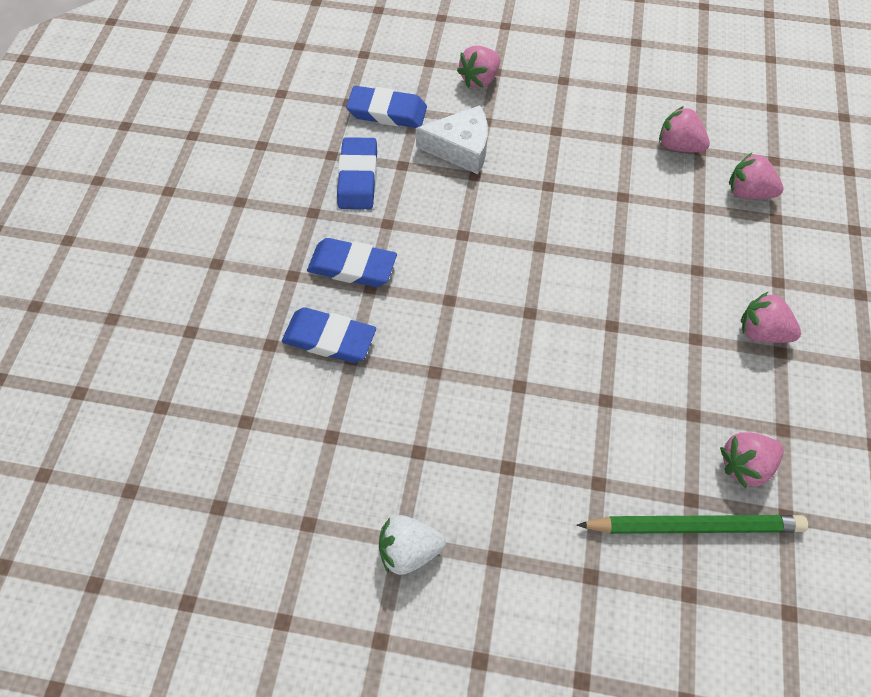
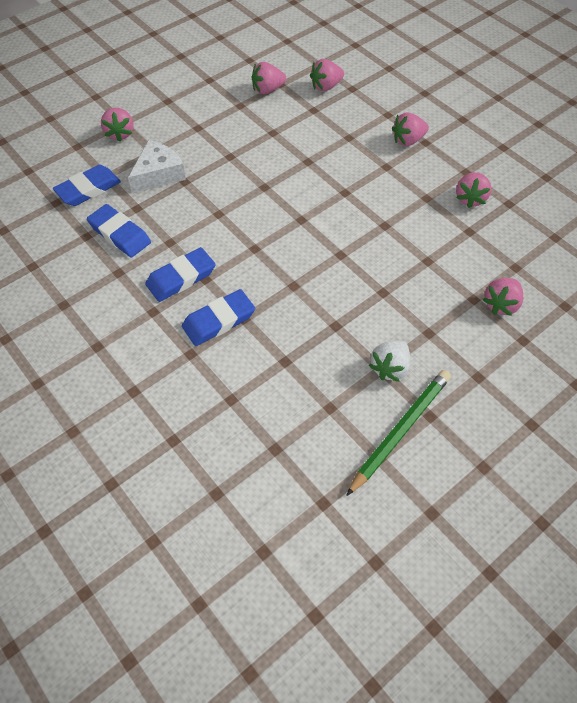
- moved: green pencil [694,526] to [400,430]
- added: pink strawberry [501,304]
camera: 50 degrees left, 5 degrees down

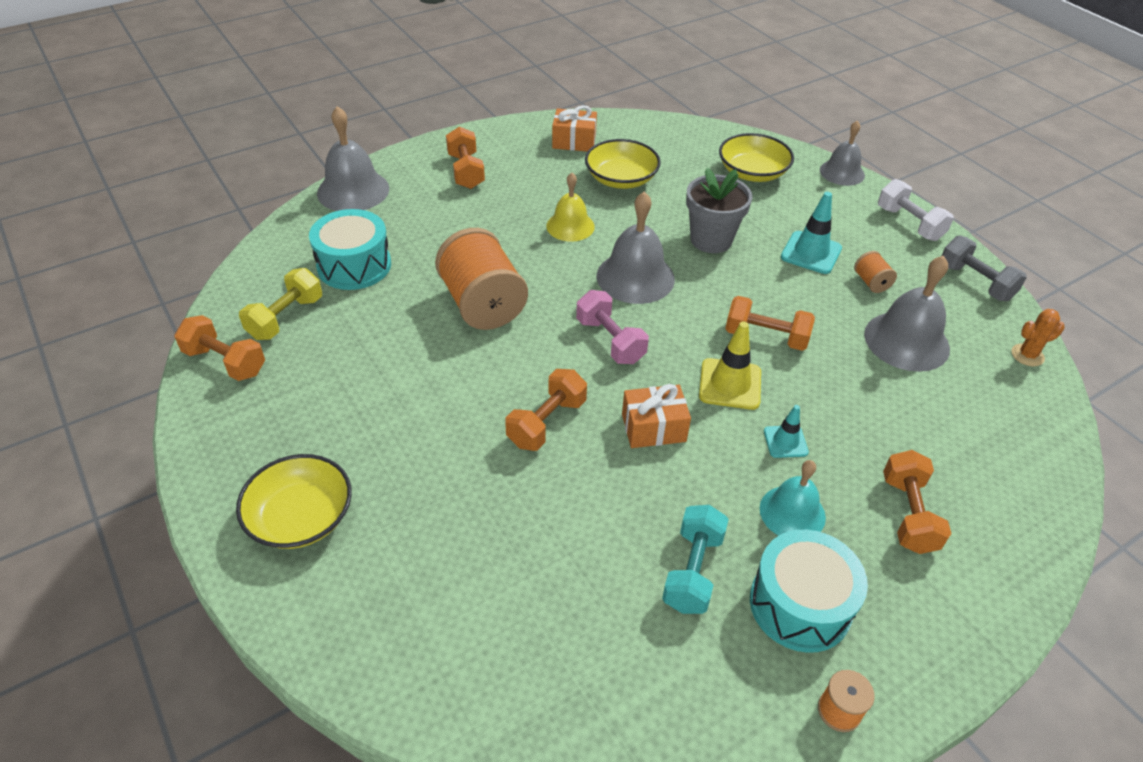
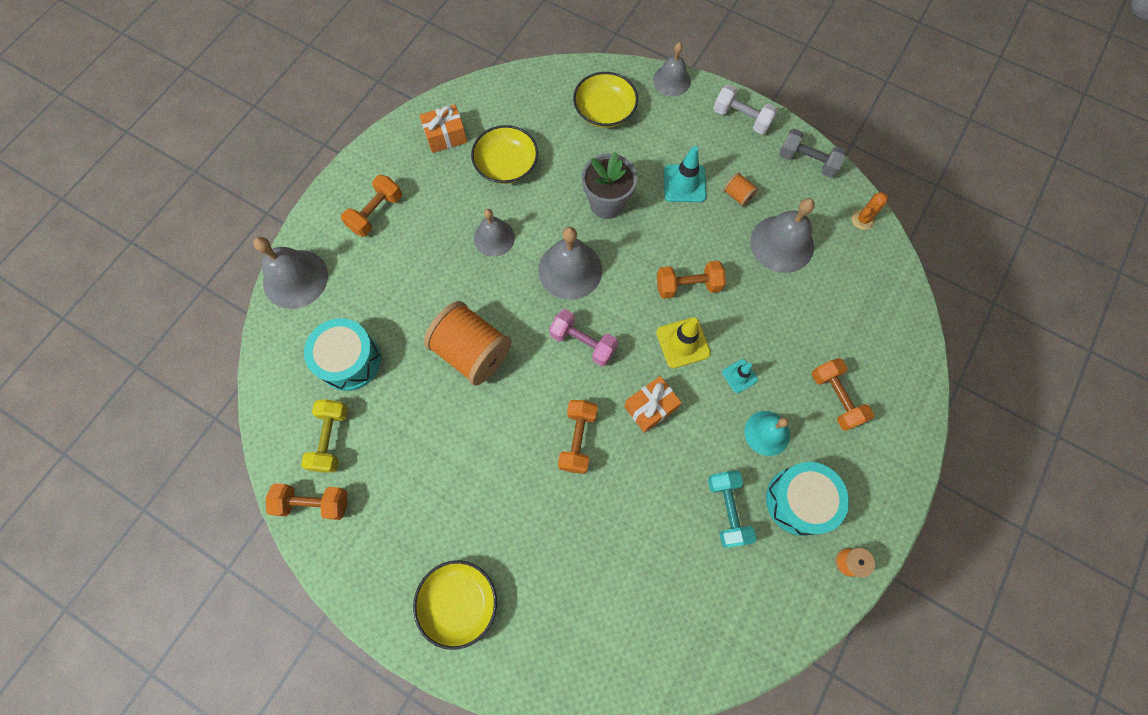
- turned: orange dumbbell [466,171] = [376,213] 75 degrees clockwise
- recoloured: yellow bell [570,226] to grey bell [494,238]
camera: 25 degrees left, 25 degrees up

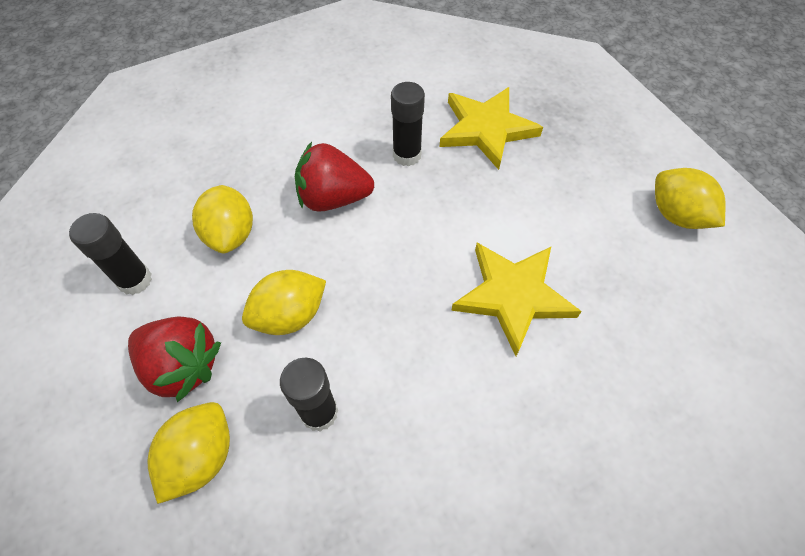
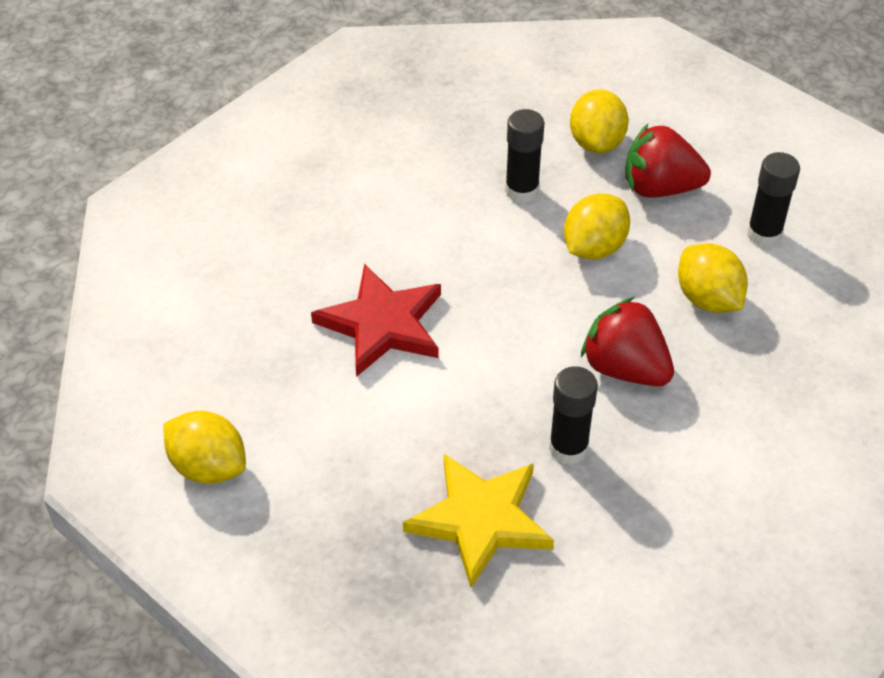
- turned: red strawberry [333,198] = [625,368] 120 degrees counterclockwise
- recoloured: yellow star [513,296] to red star [382,324]
camera: 160 degrees right, 10 degrees down

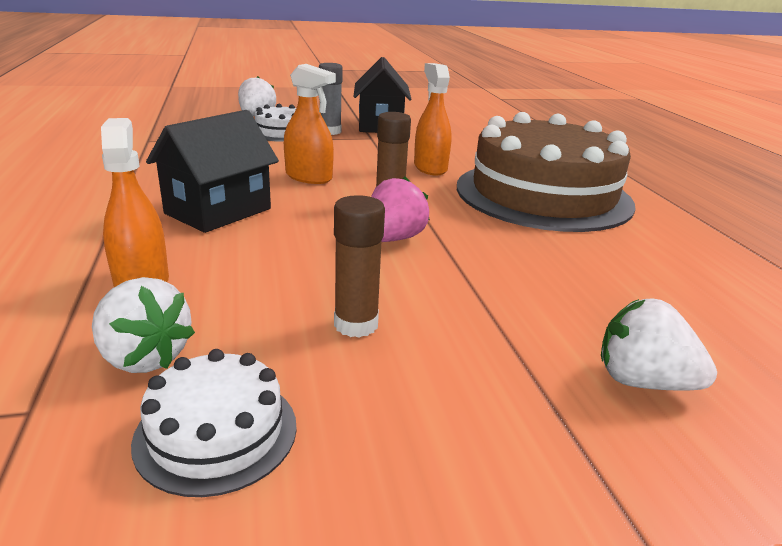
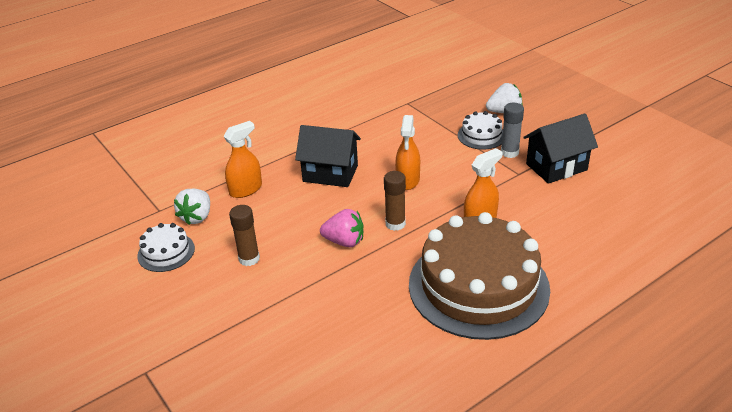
- removed: white strawberry [642,381]
camera: 70 degrees right, 10 degrees up

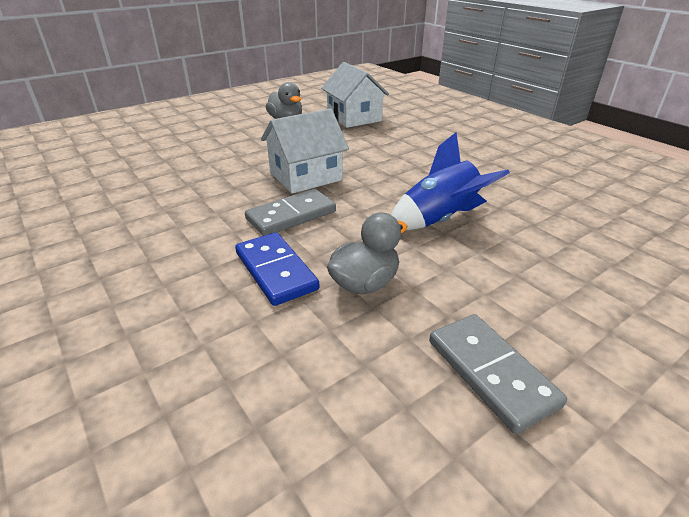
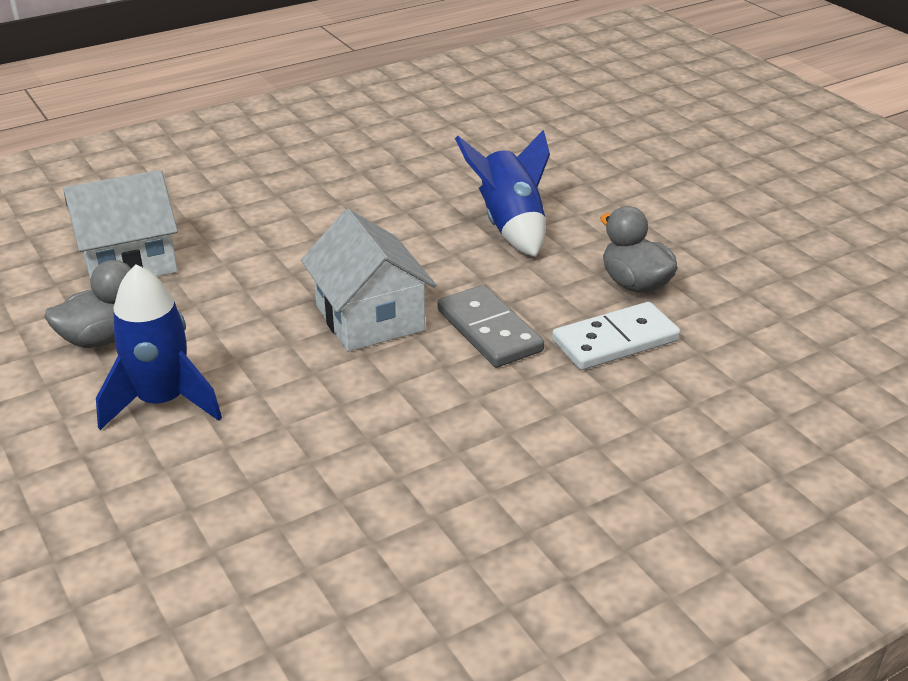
- recoloured: blue domino [275,271] to white domino [615,341]
- removed: grey domino [491,372]
- added: blue rocket [162,402]
camera: 85 degrees left, 0 degrees up

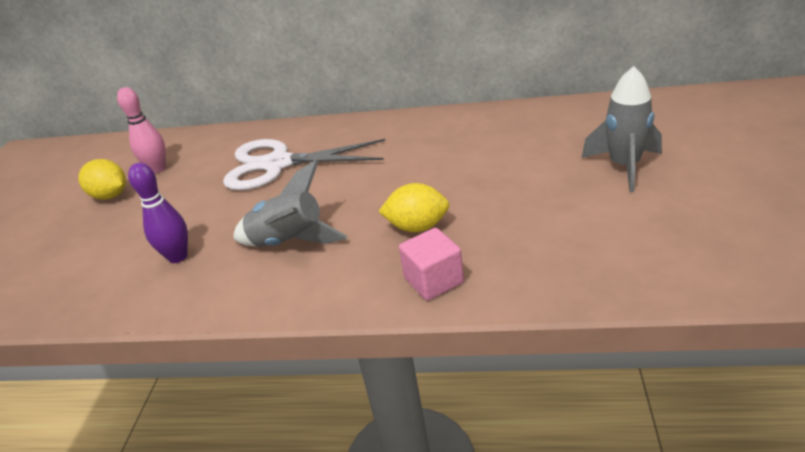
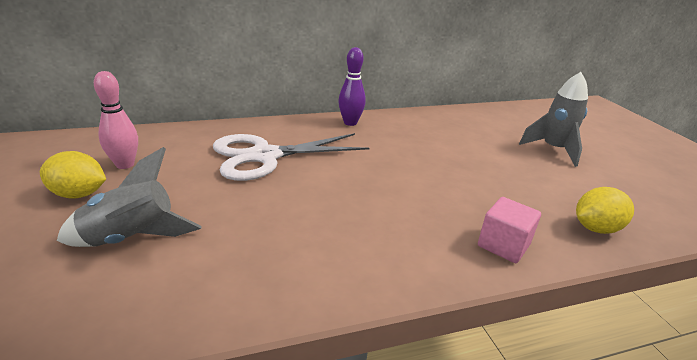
- moved: grey rocket [289,242] to [131,239]
- moved: purple bowling pin [178,257] to [350,123]
- moved: yellow lemon [417,227] to [595,228]
camera: 30 degrees left, 5 degrees down

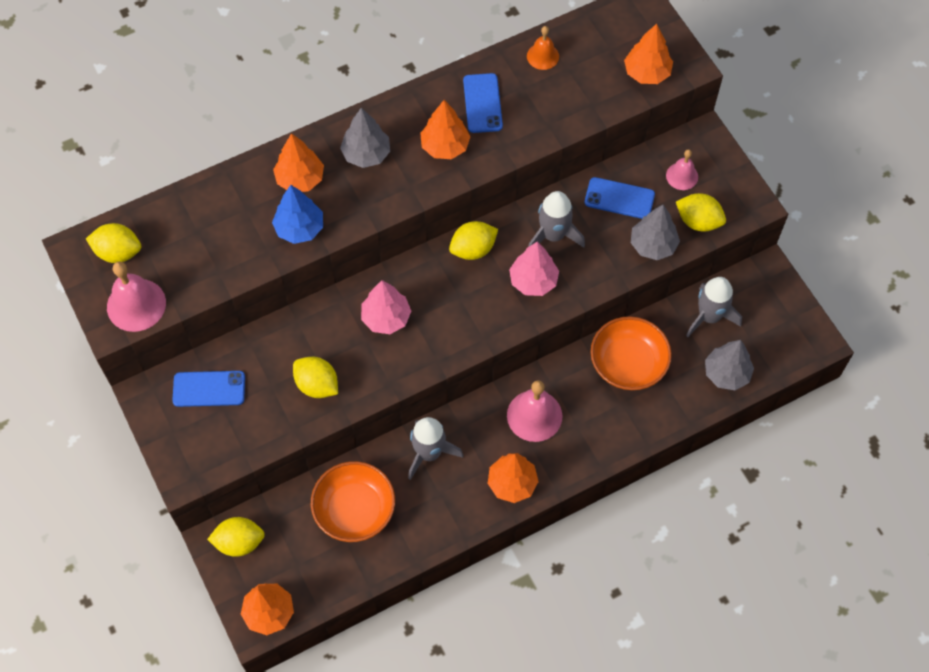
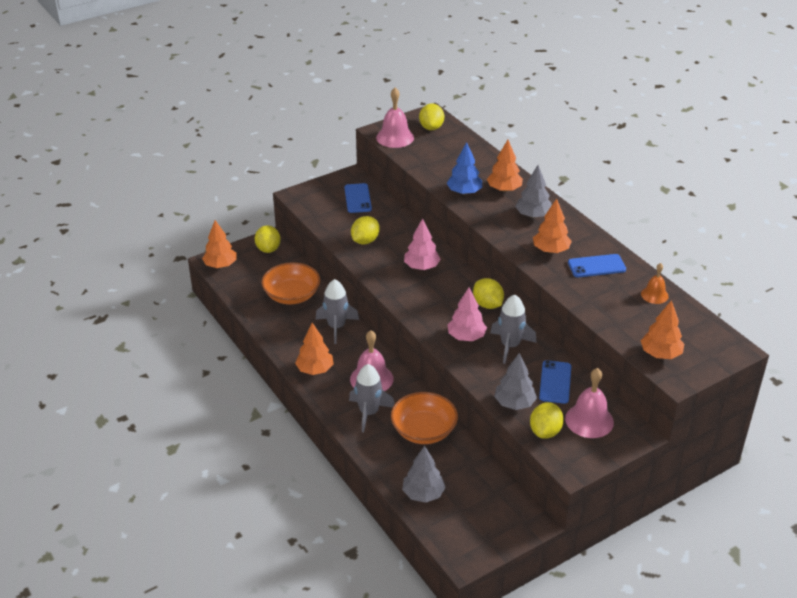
- resized: pink bell [682,176] = [589,420] x1.67
- moved: grey rocket [709,316] to [369,413]
camera: 85 degrees right, 25 degrees down

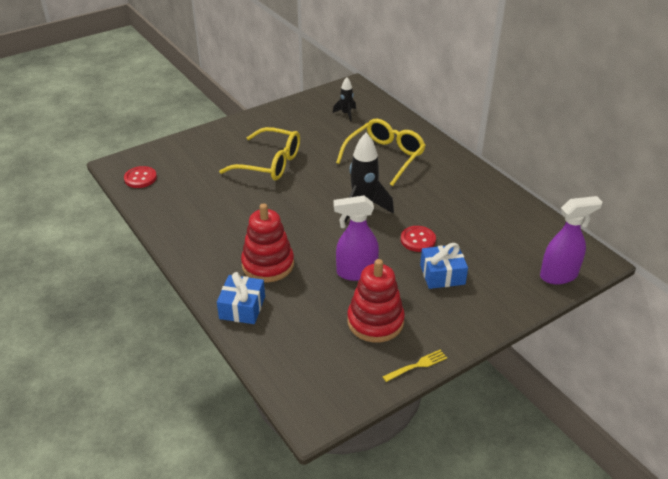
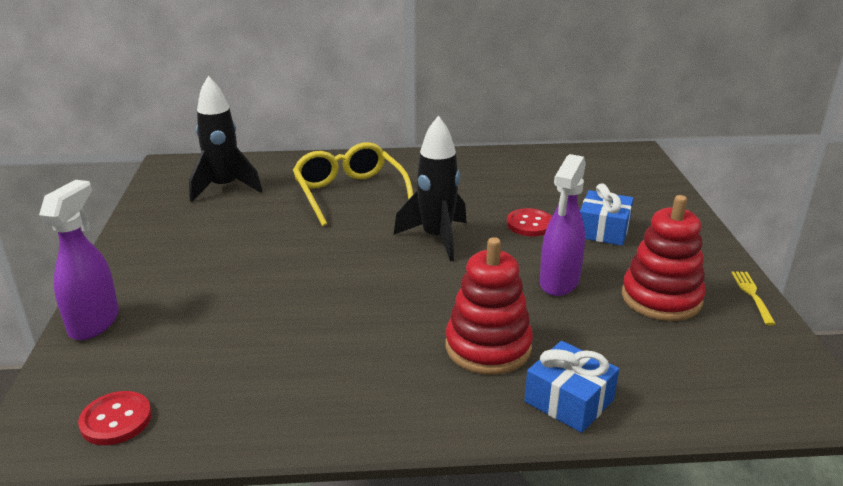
- resized: black rocket [346,114] = [224,188] x1.83
- removed: yellow glasses [270,163]
- moved: purple spray bottle [559,275] to [95,323]
camera: 60 degrees left, 10 degrees down

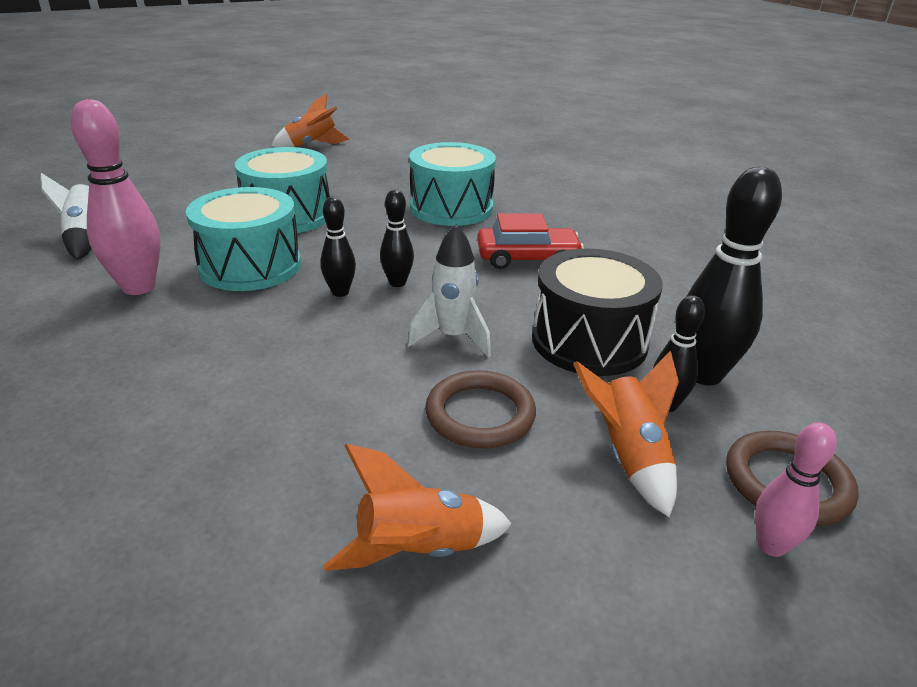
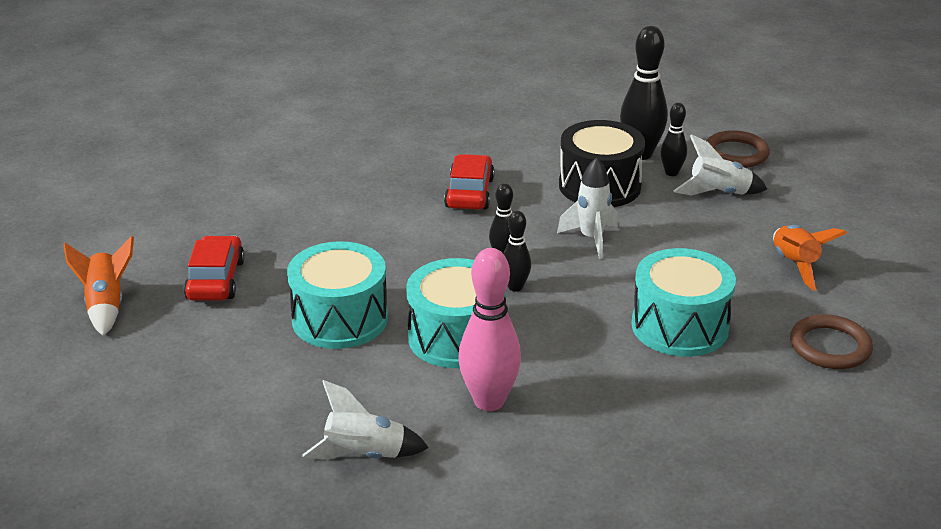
- moved: turquoise drum [451,208] to [679,326]
- recoloured: orange rocket [628,456] to white rocket [718,193]
- moved: brown ring [480,414] to [830,346]
- removed: pink bowling pin [771,546]
- added: red car [215,280]
camera: 80 degrees left, 0 degrees up

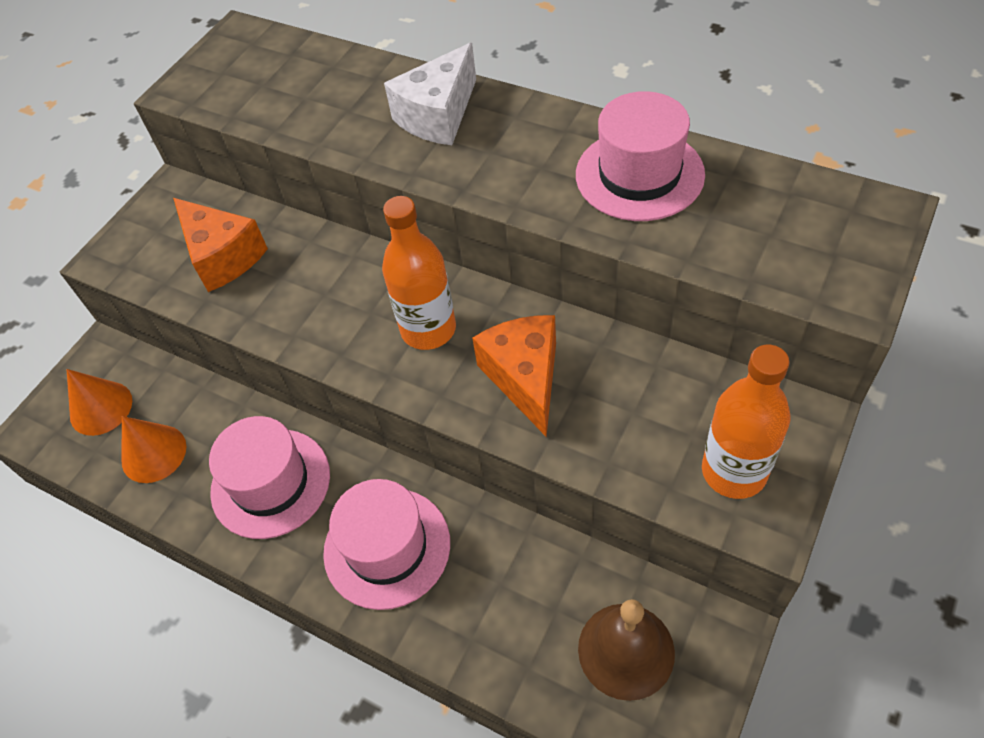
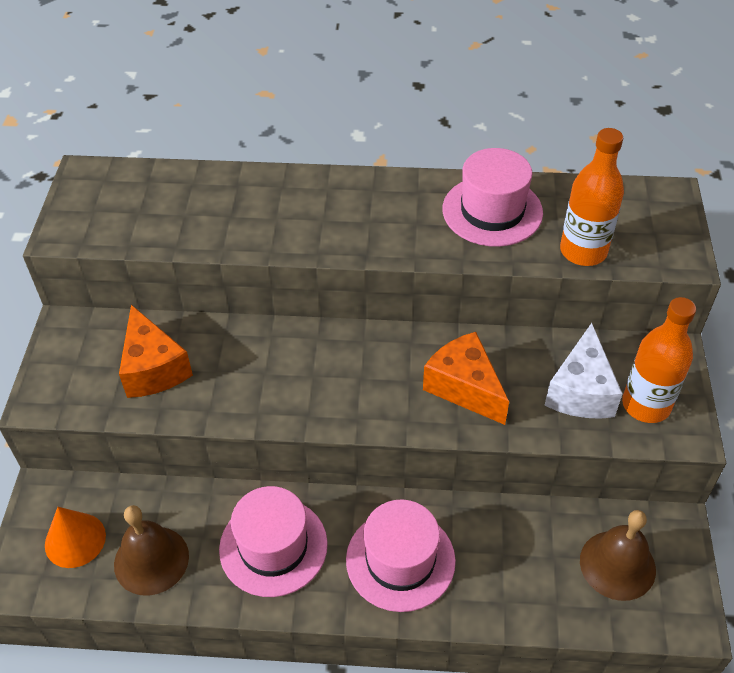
- moved: white cheese [438,116] to [581,391]
- moved: orange bottle [428,329] to [583,251]
- turned: orange cheese [223,256] = [153,368] 45 degrees clockwise
- replaced: orange cone [154,453] to brown bell [151,560]
camera: 30 degrees left, 5 degrees down

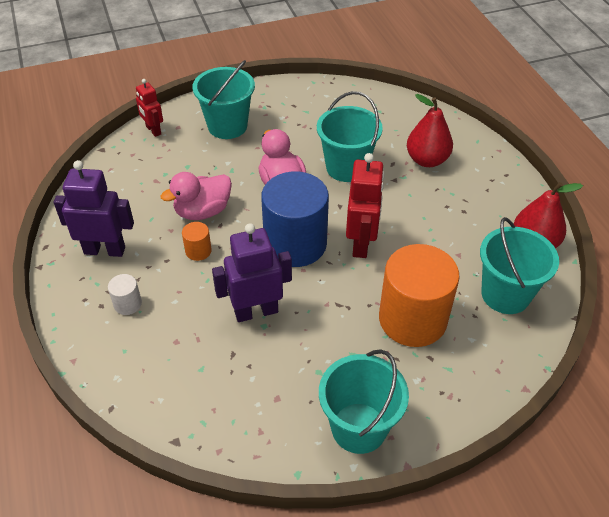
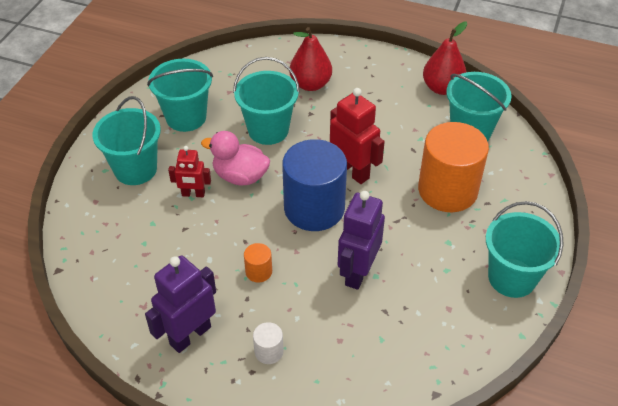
- moved: red robot [153,130] to [193,194]
- removed: pink duck [202,211]
- added: turquoise bucket [186,117]
camera: 50 degrees left, 0 degrees up

